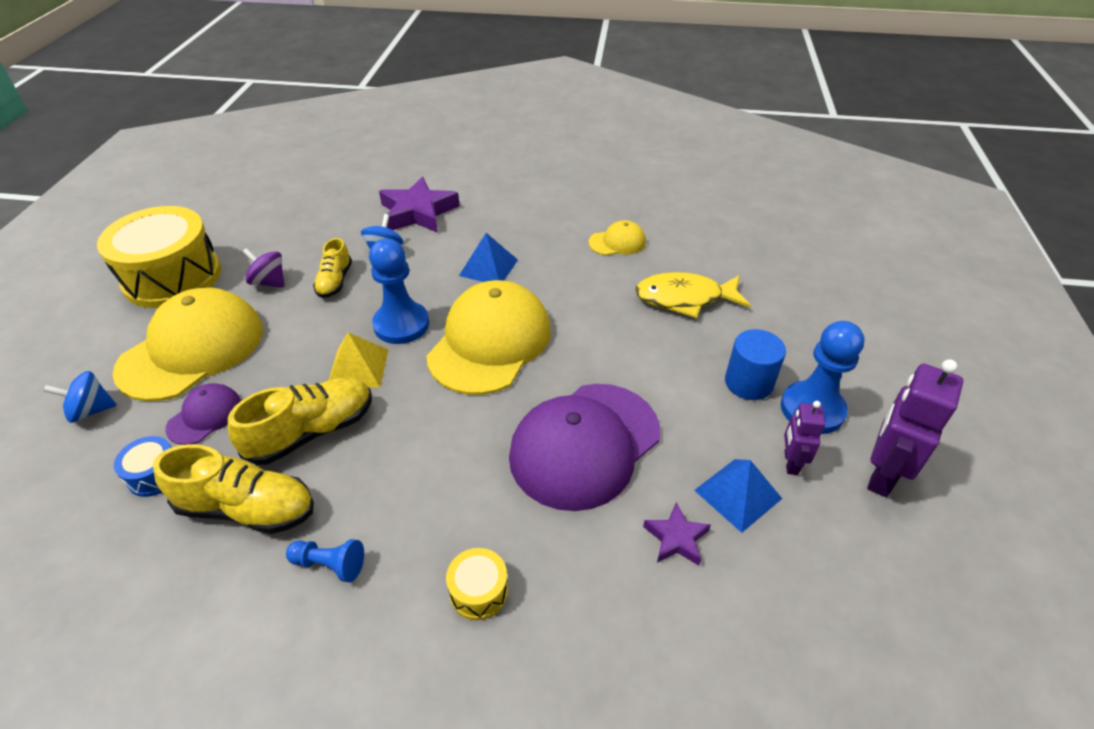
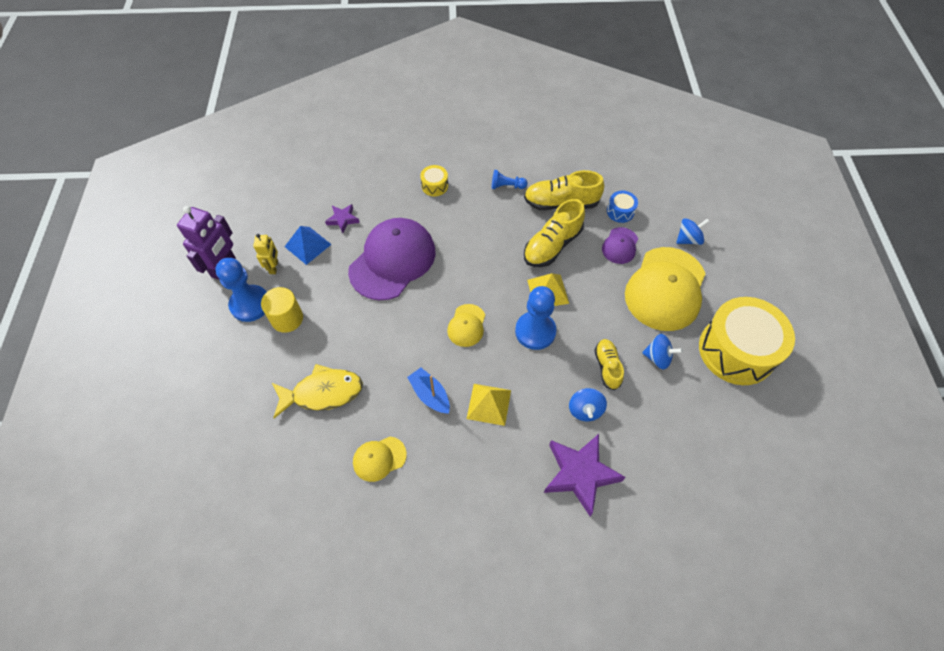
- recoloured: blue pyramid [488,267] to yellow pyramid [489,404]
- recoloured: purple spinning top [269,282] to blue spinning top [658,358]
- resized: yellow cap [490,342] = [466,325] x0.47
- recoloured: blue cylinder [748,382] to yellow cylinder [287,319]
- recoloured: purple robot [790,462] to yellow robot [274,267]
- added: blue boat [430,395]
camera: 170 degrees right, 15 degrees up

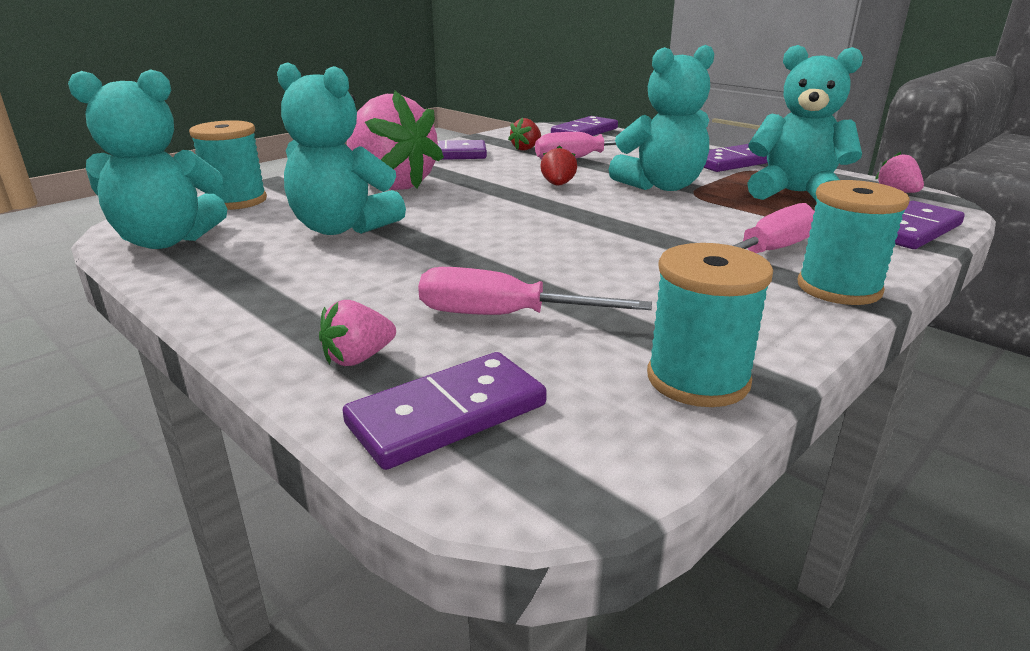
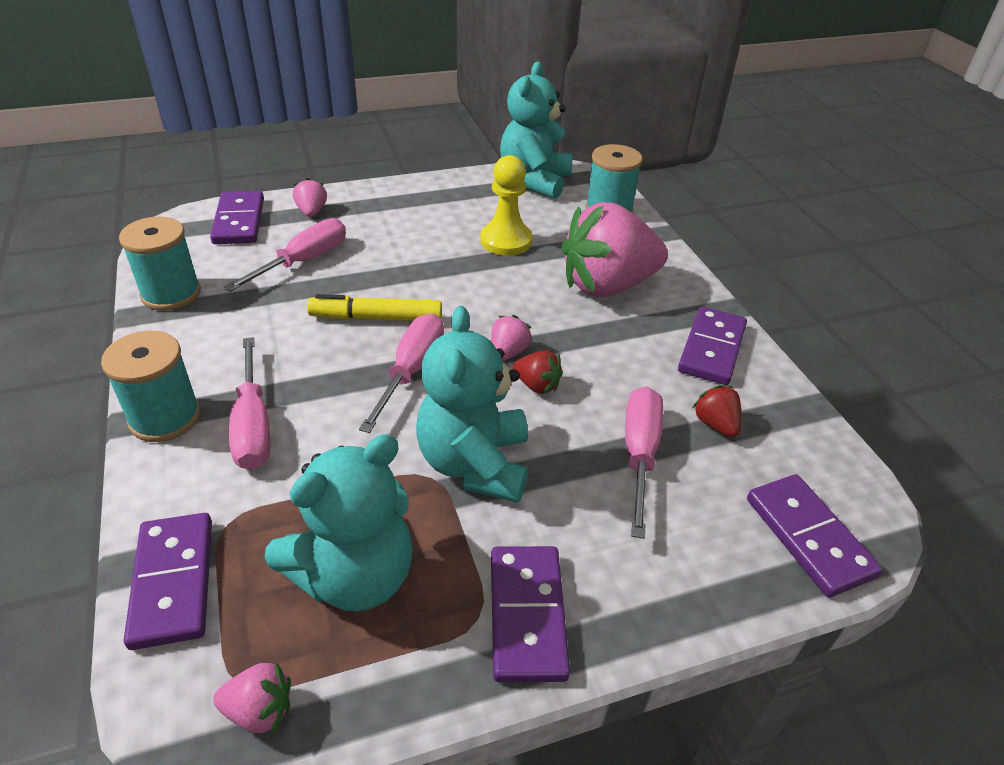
- replaced: turquoise teddy bear [342,228] to yellow pawn [506,241]
- added: yellow marker [376,318]
- added: pink screwdriver [411,371]
- added: pink strawberry [508,352]
camera: 115 degrees right, 15 degrees up

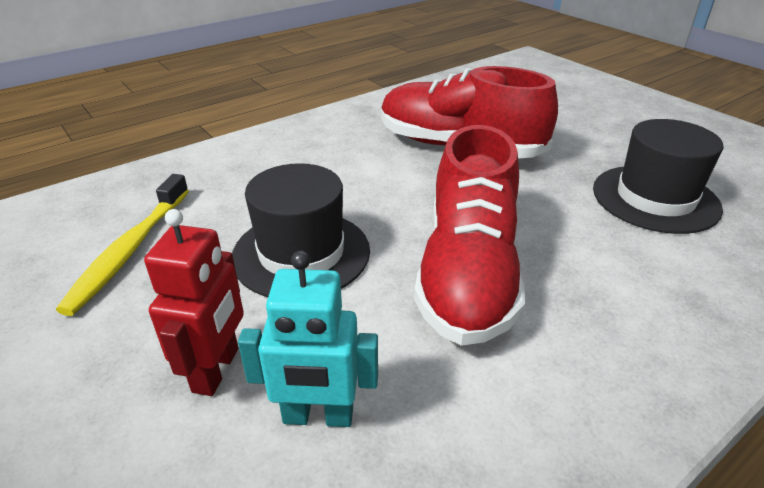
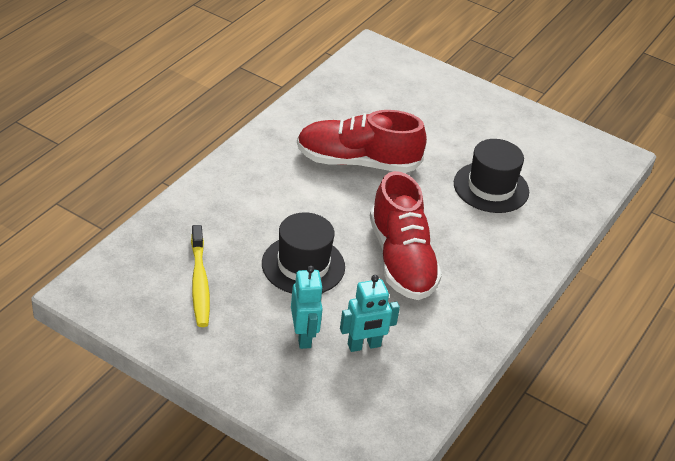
- recoloured: red robot [217,370] to turquoise robot [303,336]
camera: 25 degrees left, 5 degrees up

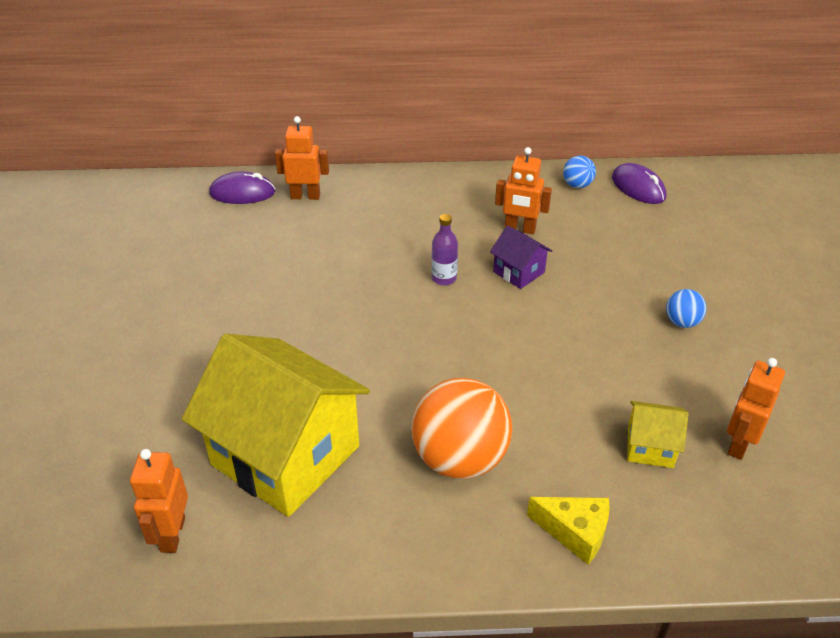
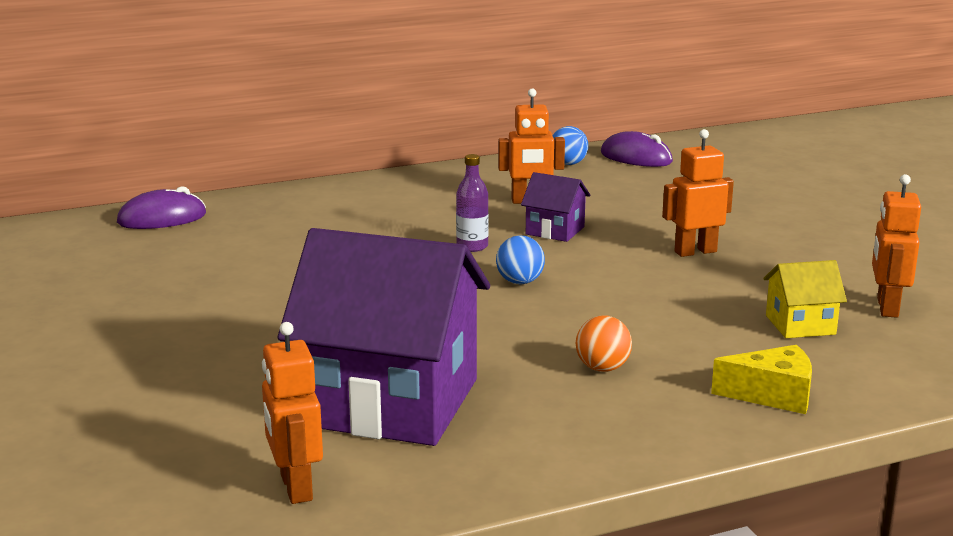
- moved: orange robot [305,196] to [695,252]
- moved: blue ball [682,322] to [520,282]
- recoloured: yellow house [285,455] to purple house [391,402]
- resized: orange ball [460,459] = [602,368] x0.46
camera: 20 degrees left, 20 degrees down

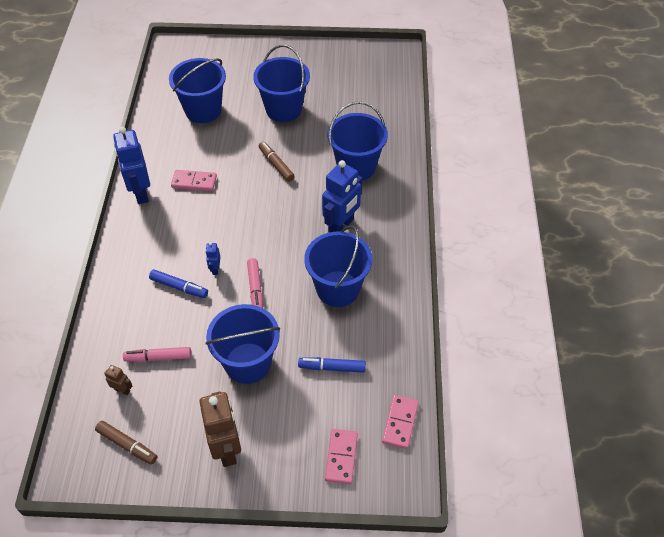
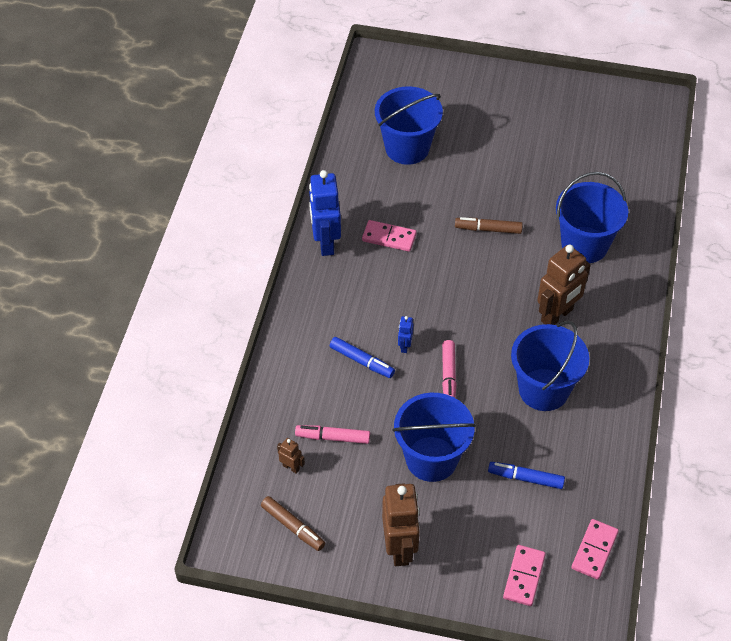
- removed: blue bucket [283,109]
- turned: brown marker [276,165] = [488,229] 60 degrees counterclockwise
- recoloured: blue robot [341,226] to brown robot [557,315]
camera: 10 degrees right, 0 degrees up

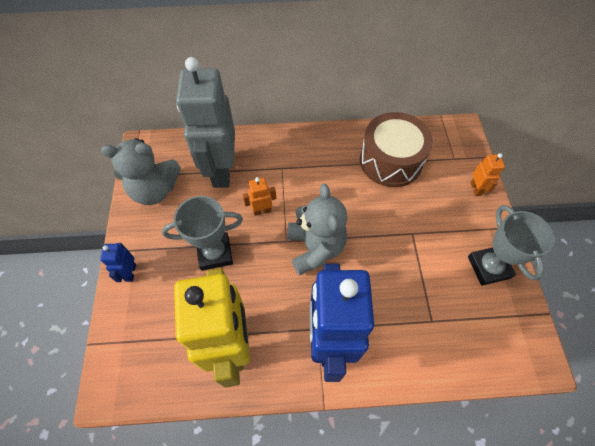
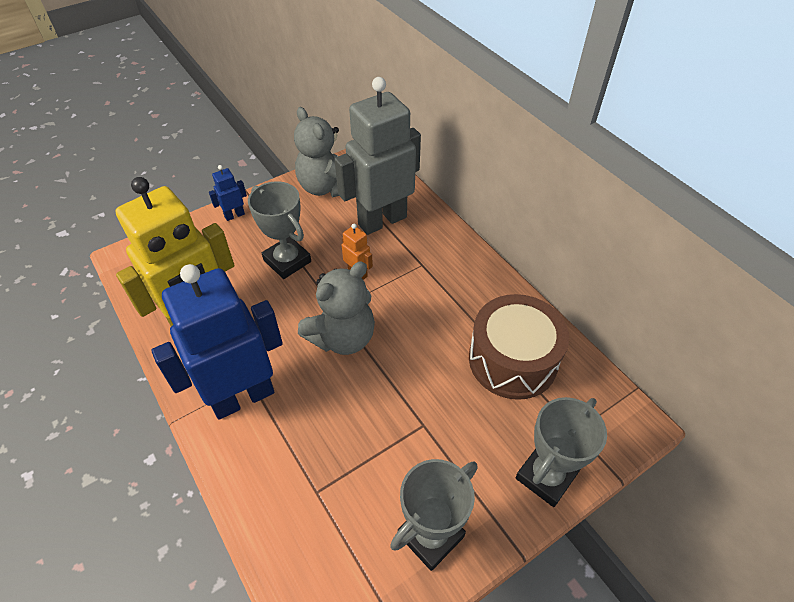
- replaced: orange robot [476,189] to grey trophy [546,476]
camera: 60 degrees right, 10 degrees down

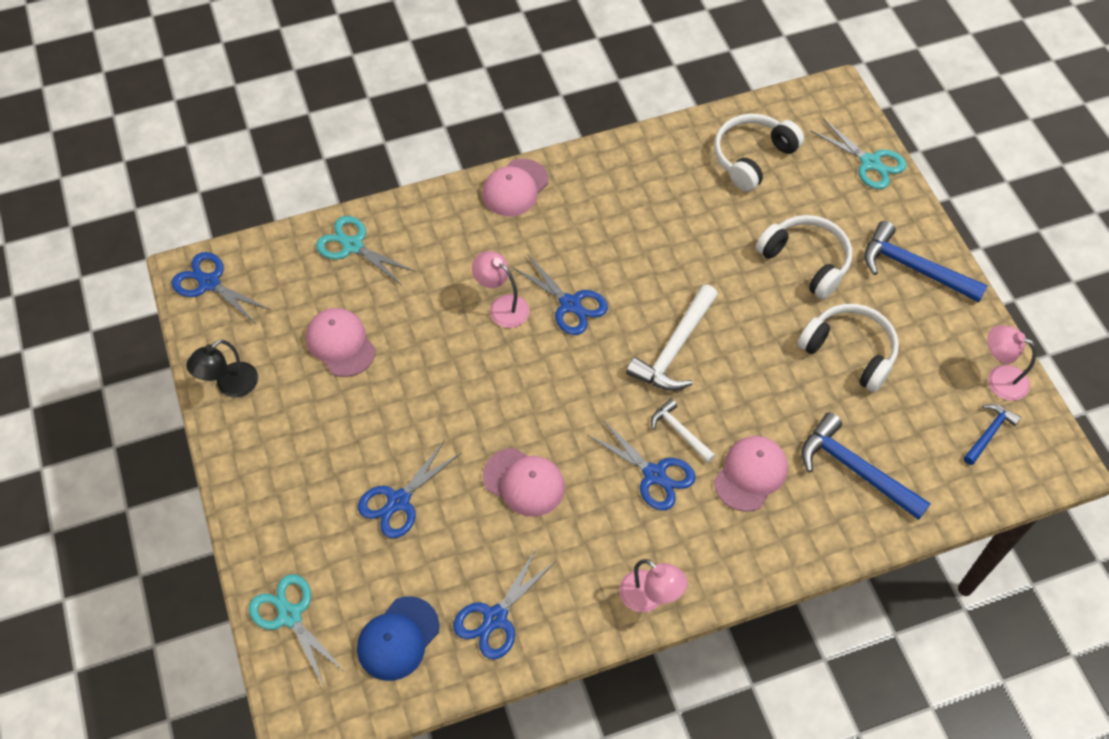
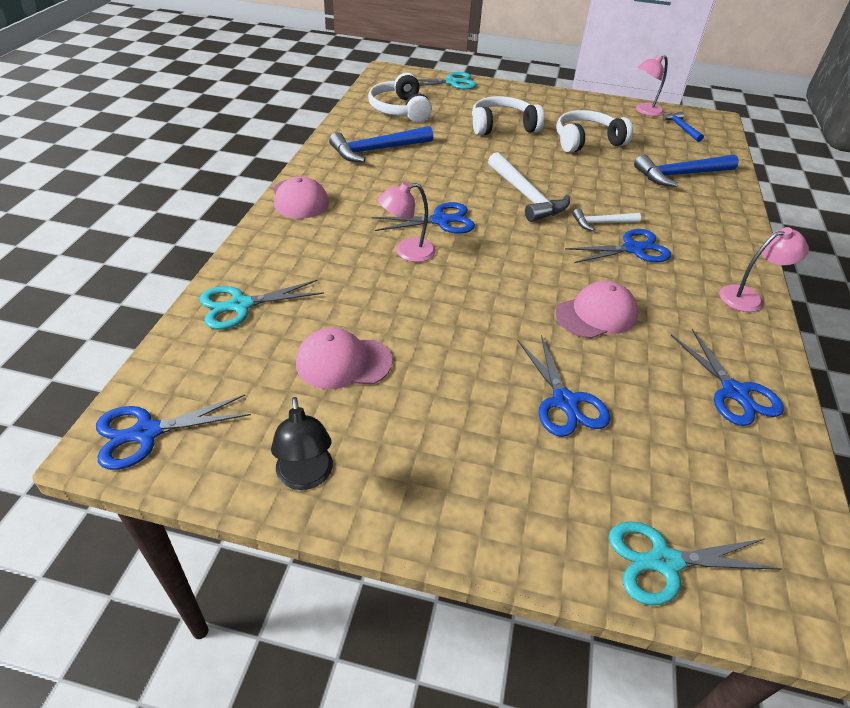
- moved: blue hammer [914,268] to [377,150]
- removed: pink cap [751,474]
- removed: blue cap [398,638]
camera: 60 degrees left, 15 degrees down

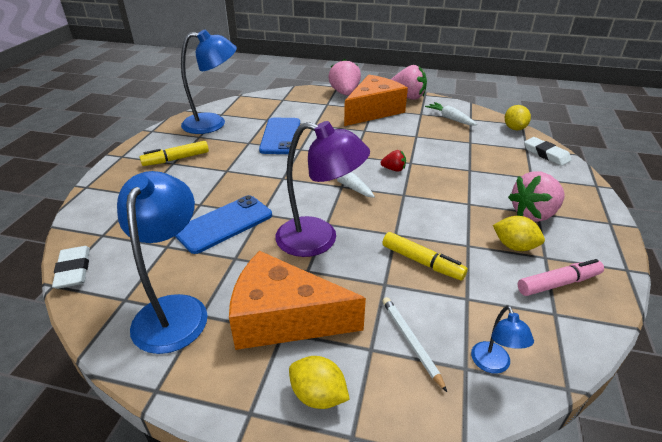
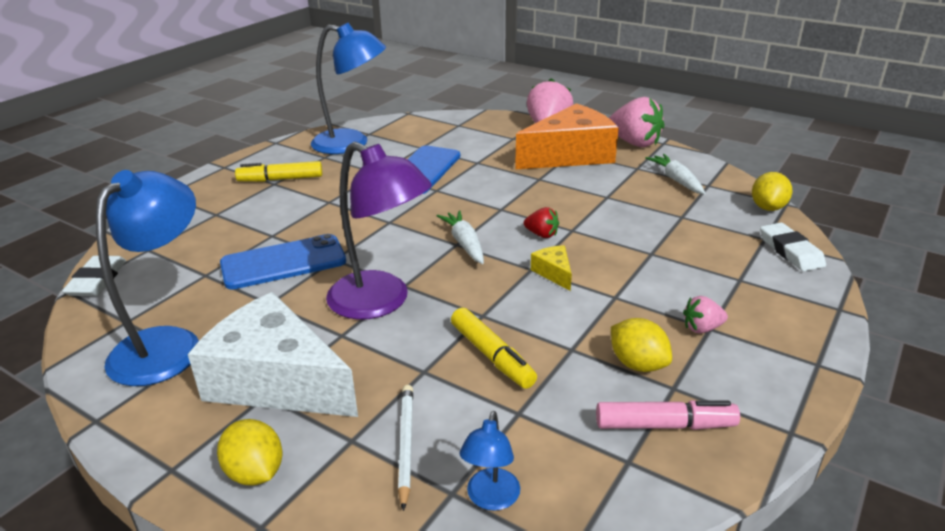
- resized: pink strawberry [533,214] = [702,328] x0.50
- recoloured: orange cheese [284,318] to white cheese [276,381]
- added: yellow cheese [554,273]
camera: 20 degrees right, 5 degrees down

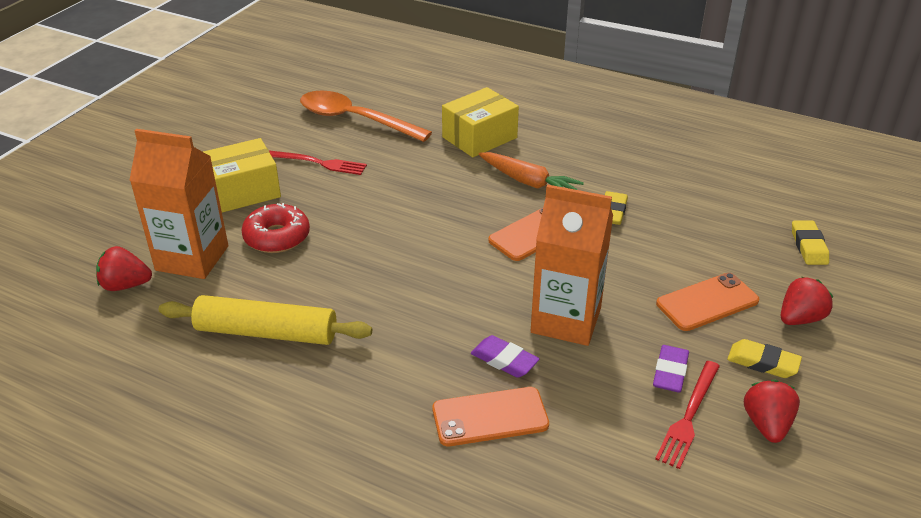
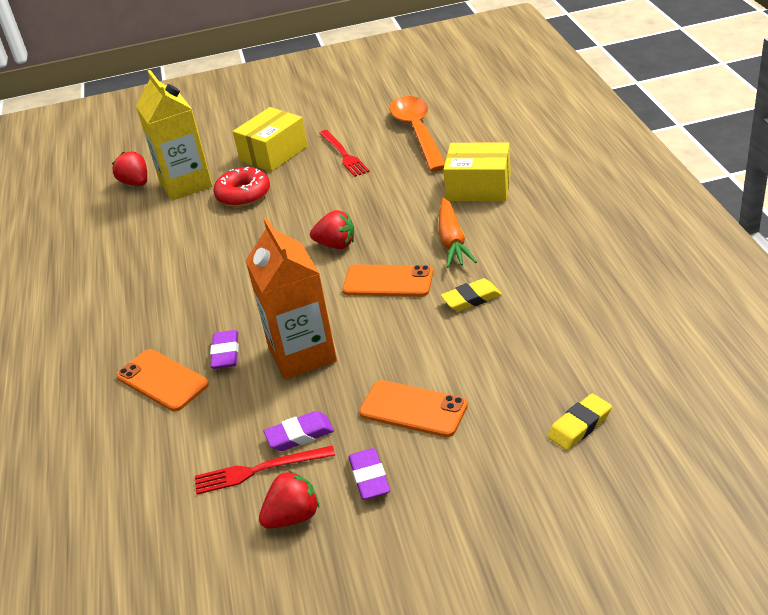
- recoloured: orange carton [192,258] to yellow carton [186,184]
- turned: yellow box [243,191] = [273,153] 75 degrees counterclockwise
- moved: red strawberry [800,318] to [336,245]
- removed: yellow rolling pin [266,332]
- recoloured: yellow eraser [762,363] to purple eraser [369,478]
camera: 55 degrees right, 0 degrees up

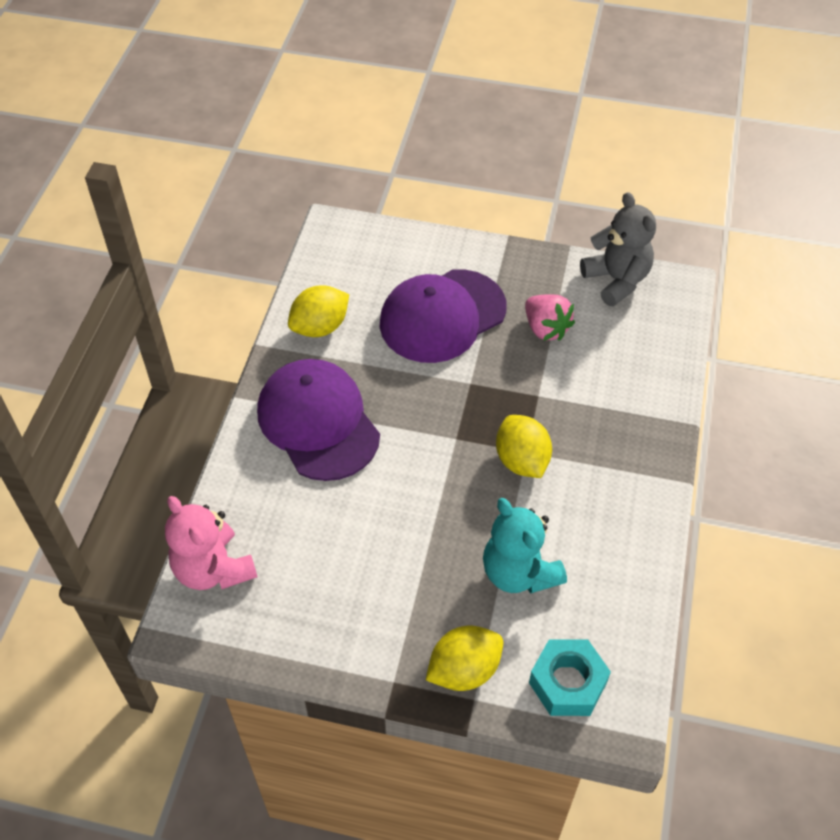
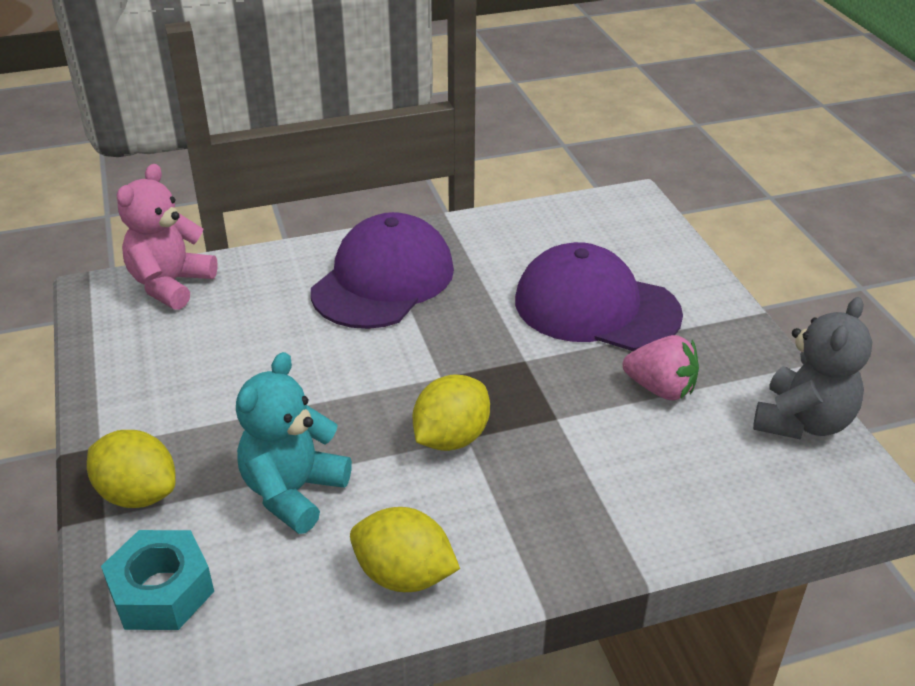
- moved: yellow lemon [320,327] to [404,575]
- turned: pink strawberry [546,329] = [660,389] 90 degrees counterclockwise
camera: 60 degrees right, 15 degrees down

